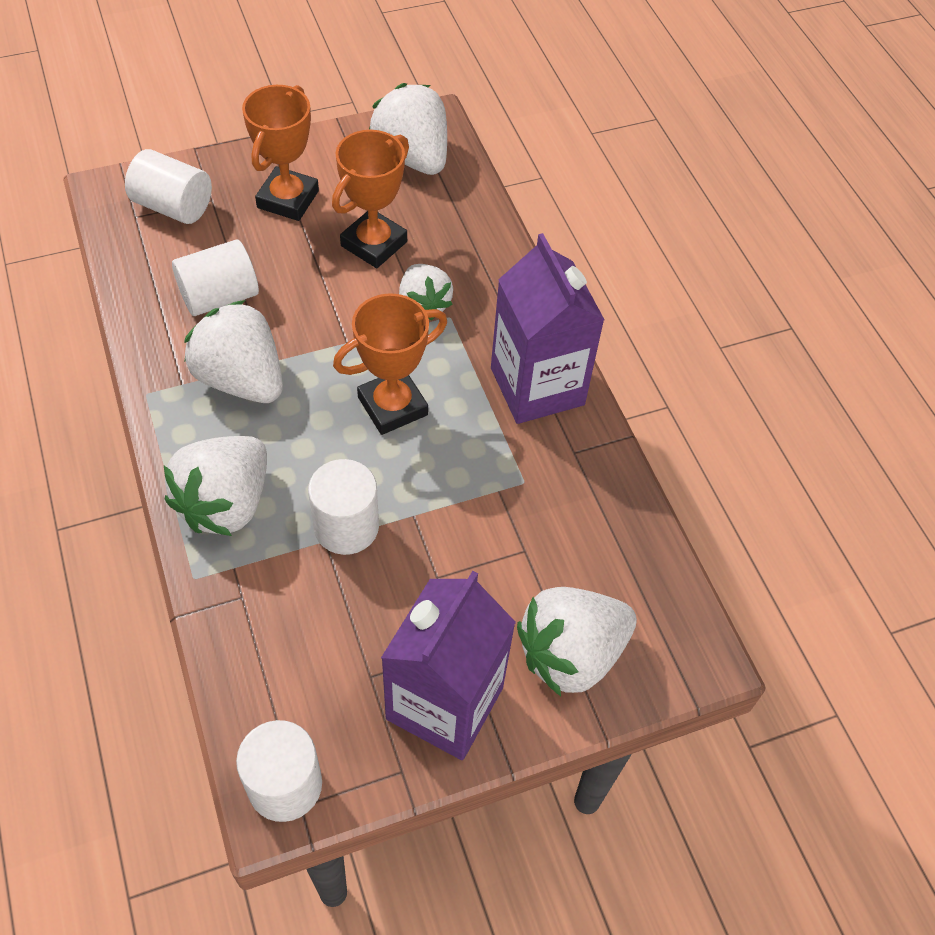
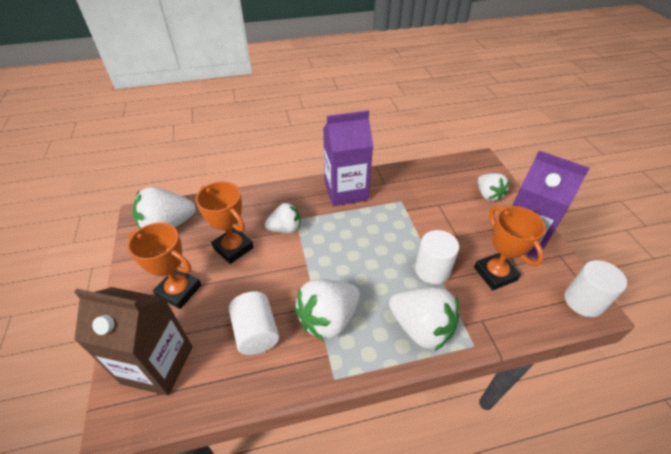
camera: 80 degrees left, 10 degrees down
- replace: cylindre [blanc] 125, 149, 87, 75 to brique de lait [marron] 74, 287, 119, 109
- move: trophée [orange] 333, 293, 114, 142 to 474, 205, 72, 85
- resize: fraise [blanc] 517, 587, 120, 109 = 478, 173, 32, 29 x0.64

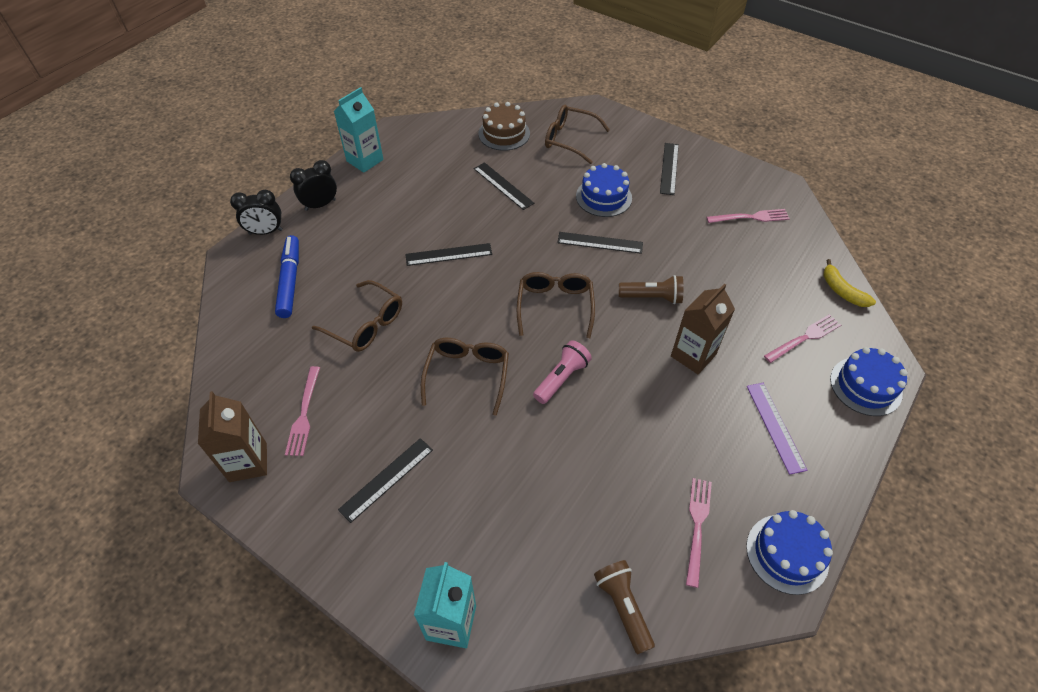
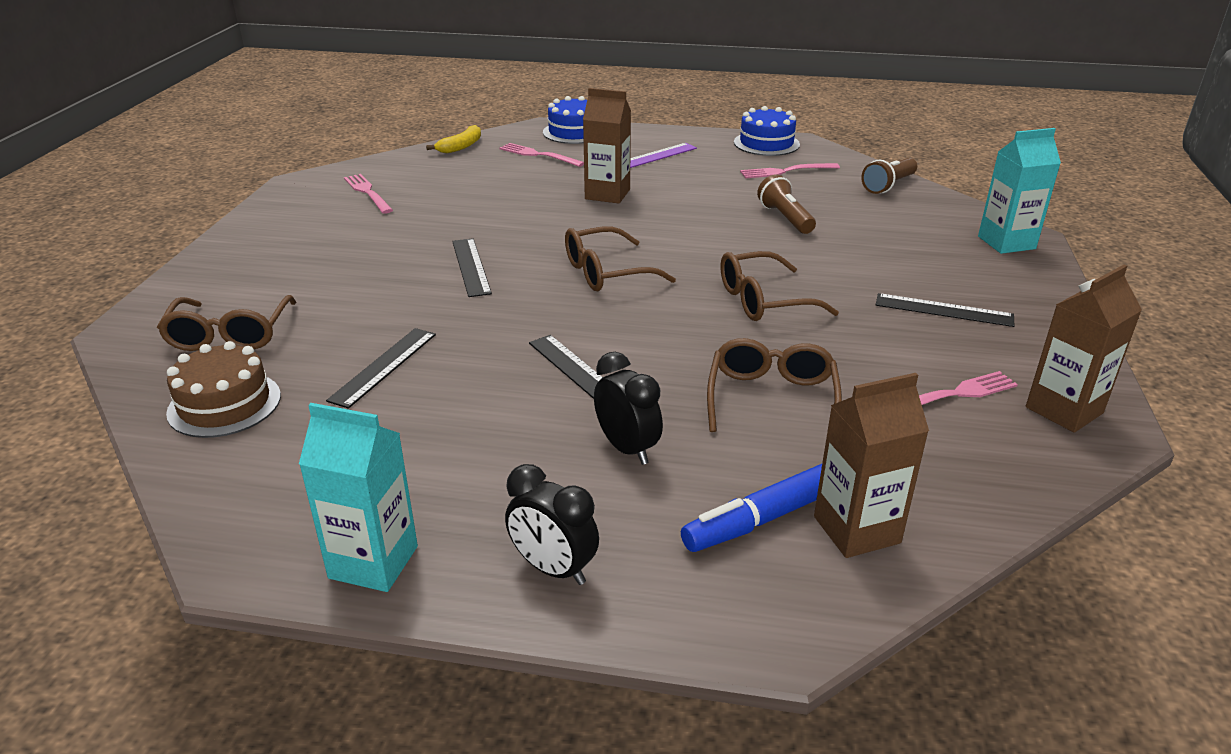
camera: 115 degrees left, 20 degrees down
- move: réveil [noir] 230, 190, 53, 45 to 594, 352, 69, 113
- move: lampe de poche [marron] 619, 275, 64, 29 to 757, 174, 59, 60
- insert: brique de lait [marron] 814, 373, 115, 185
- delete: lampe de poche [rose] 533, 340, 59, 64
- delete: gâteau [bleu] 576, 163, 56, 54
- delete: règle [noir] 660, 143, 19, 52

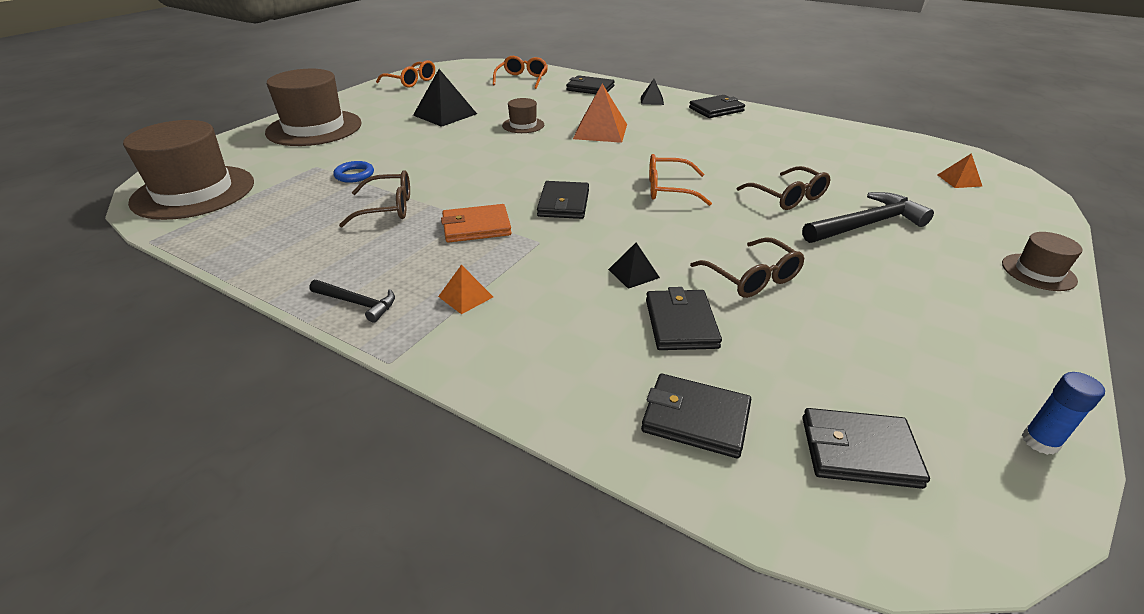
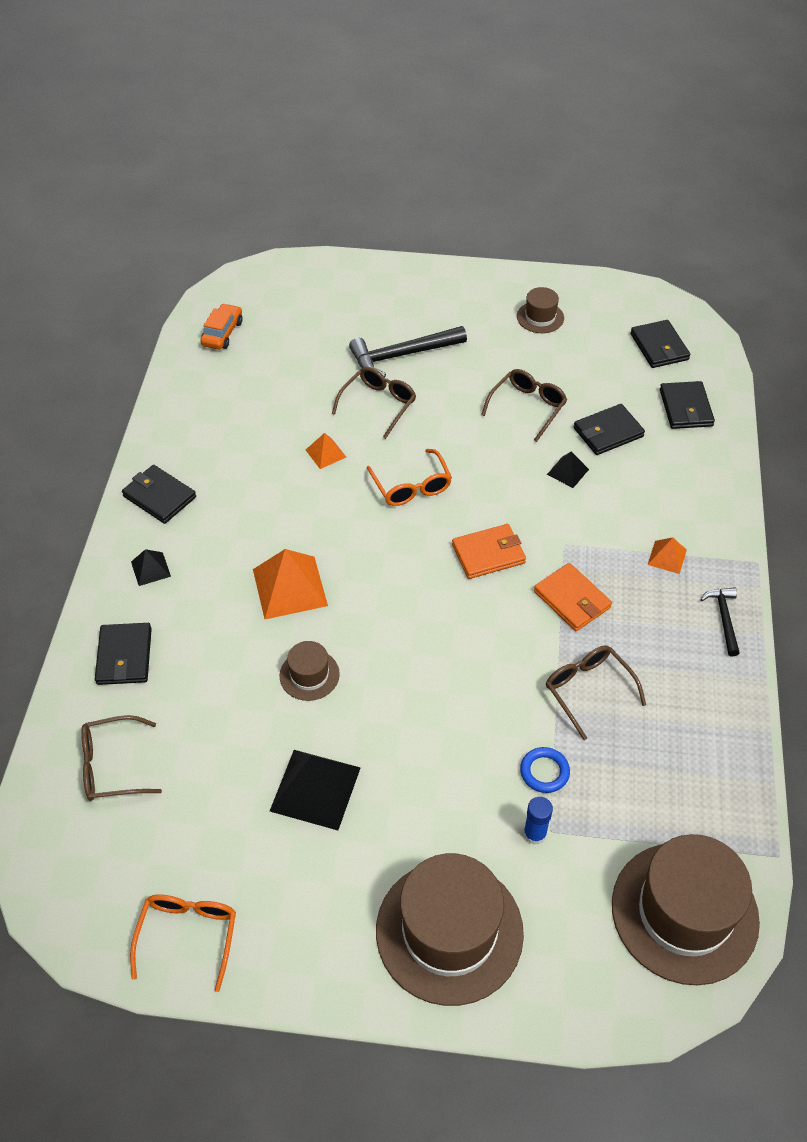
camera: 115 degrees left, 15 degrees up
- recolor: lunettes [orange] 493, 56, 55, 33 to lunettes [marron] 81, 715, 81, 86
- insert: voiture [orange] 200, 303, 42, 47
- move: pyramide [orange] 938, 153, 45, 35 to 306, 433, 40, 36
- rotate: marteau [noir] 802, 192, 132, 51 = 349, 326, 118, 52 60 degrees counterclockwise
- recolor: portefeuille [noir] 537, 181, 52, 38 to portefeuille [orange] 452, 524, 74, 55
- move: chapeau [marron] 1002, 232, 80, 59 to 517, 287, 47, 46
- move: bâton de colle [bleu] 1022, 372, 83, 83 to 523, 797, 30, 48

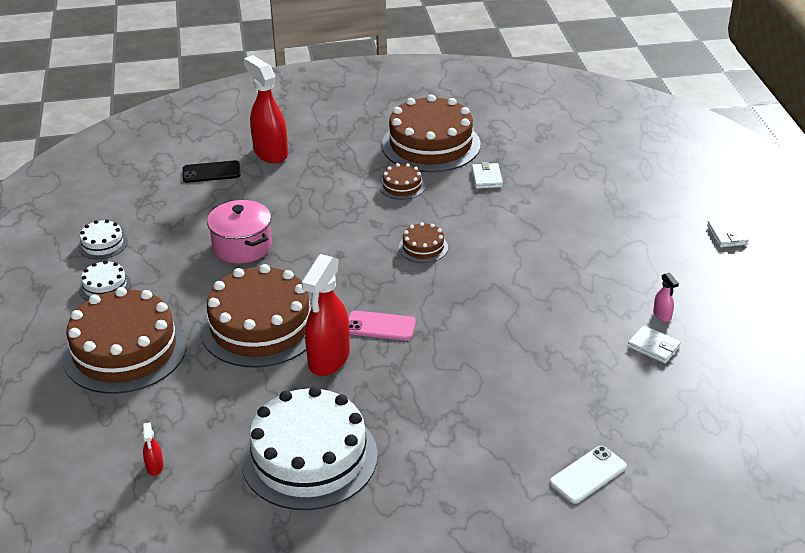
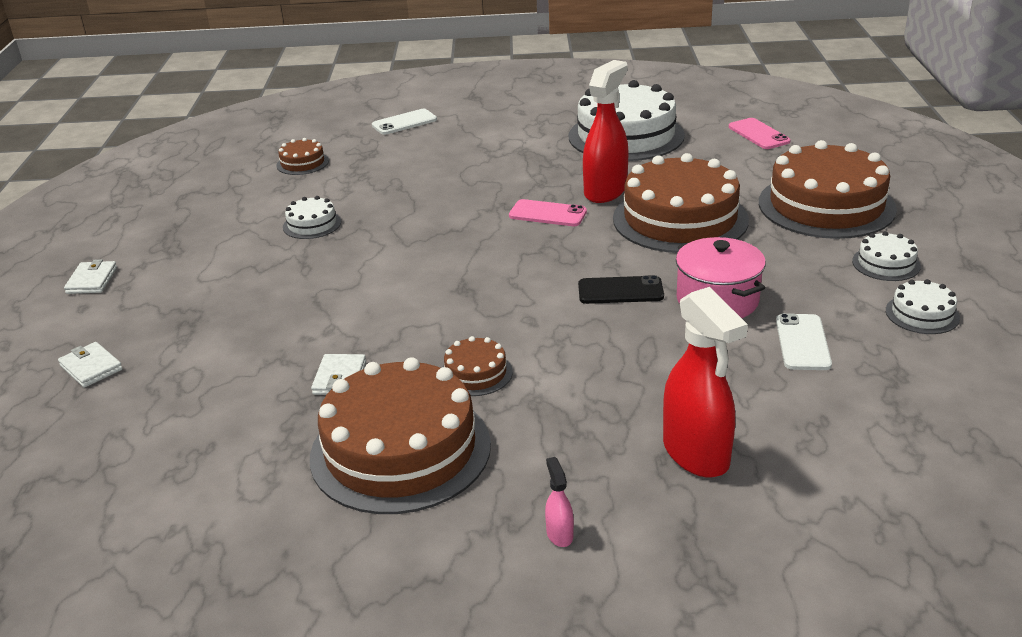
camera: 170 degrees left, 5 degrees down
- move: portefeuille [blanc] 627, 325, 54, 39 to 58, 342, 65, 46
- move: gâteau [marron] 399, 222, 49, 41 to 276, 138, 53, 37
- insert: gâteau [blanc] 283, 196, 58, 43
- move: vaporisateur [rose] 653, 272, 26, 50 to 545, 457, 29, 90
- move: téléphone [noir] 183, 160, 57, 23 to 578, 275, 86, 29
- replace: vaporisateur [rouge] 142, 422, 22, 54 to téléphone [rose] 729, 118, 61, 31
- insert: téléphone [blanc] 776, 313, 56, 57

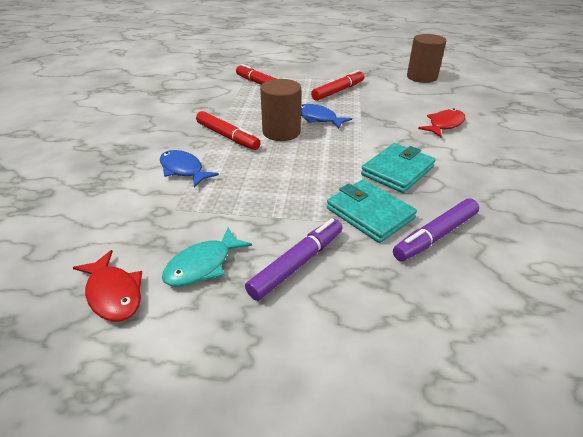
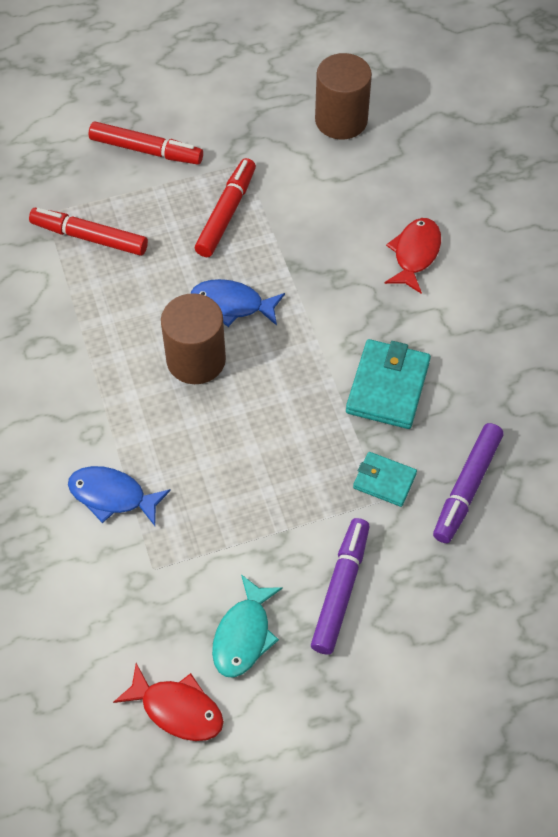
camera: 25 degrees left, 20 degrees up
- move: feutre [rouge] 196, 111, 65, 39 to 89, 121, 114, 44
- resize: portefeuille [turquoise] 327, 179, 90, 64 = 353, 452, 64, 55 x0.60

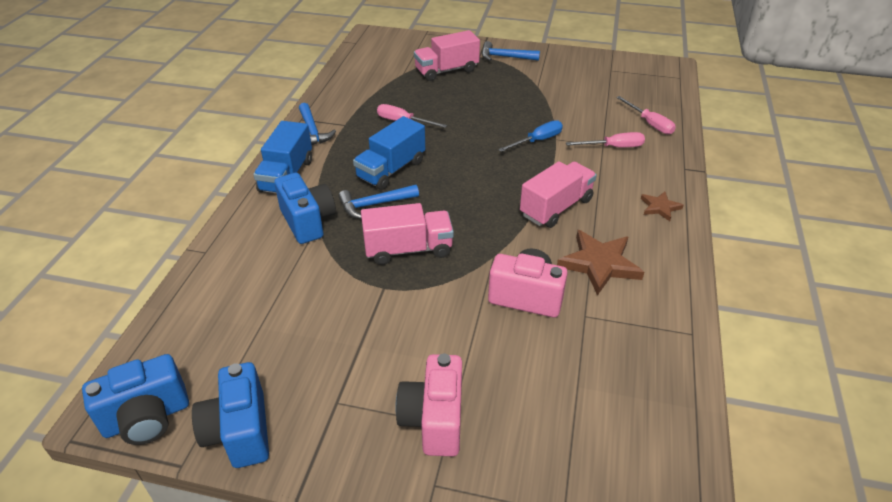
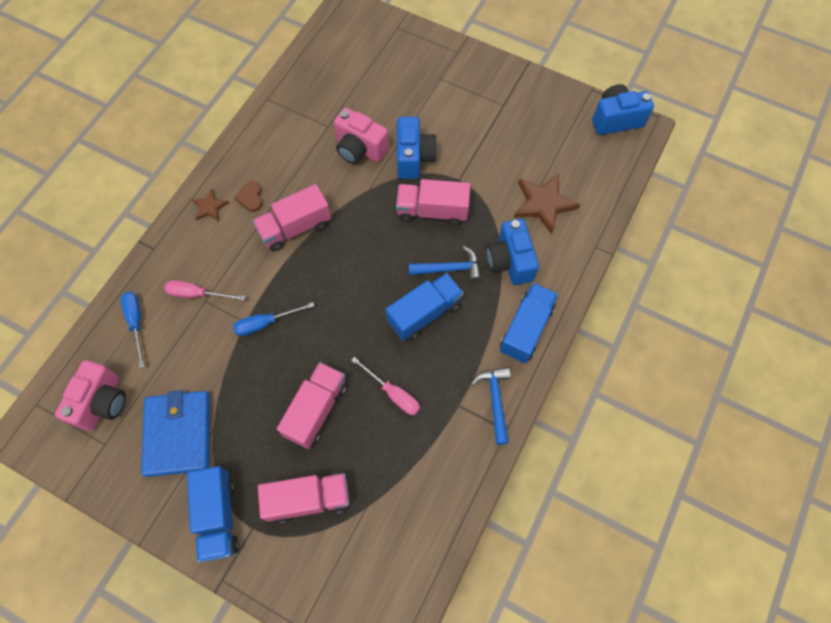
camera: 165 degrees left, 25 degrees up
- move: appareil photo [rose] 395, 354, 67, 103 to 55, 360, 71, 71
- recolor: tournevis [rose] 616, 96, 60, 38 to tournevis [bleu] 121, 292, 24, 76
- insert: portefeuille [bleu] 141, 390, 69, 87
- replace: marteau [bleu] 482, 41, 58, 20 to camion [bleu] 187, 466, 52, 97
- insert: cœur [marron] 234, 181, 29, 31
- insert: camion [rose] 277, 362, 70, 87
- move: appareil photo [bleu] 192, 362, 77, 106 to 397, 117, 40, 62
- move: étoile [marron] 557, 230, 87, 66 to 514, 174, 66, 60

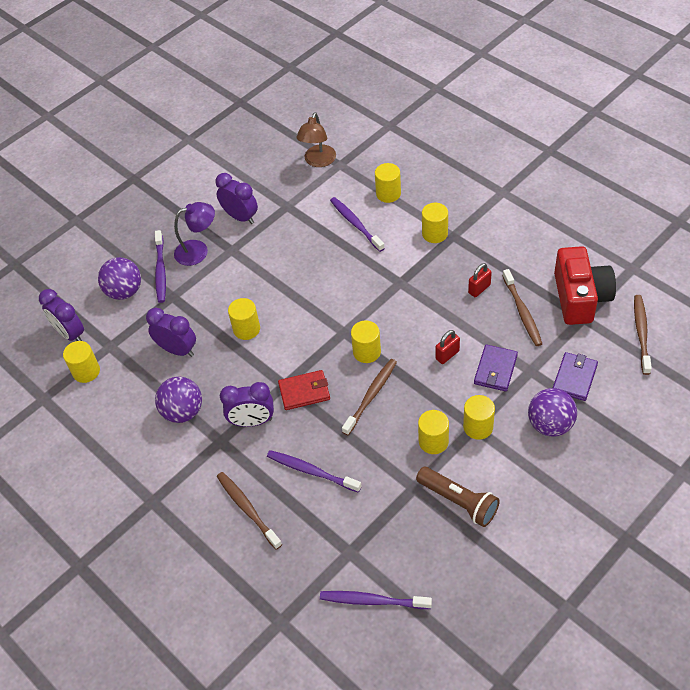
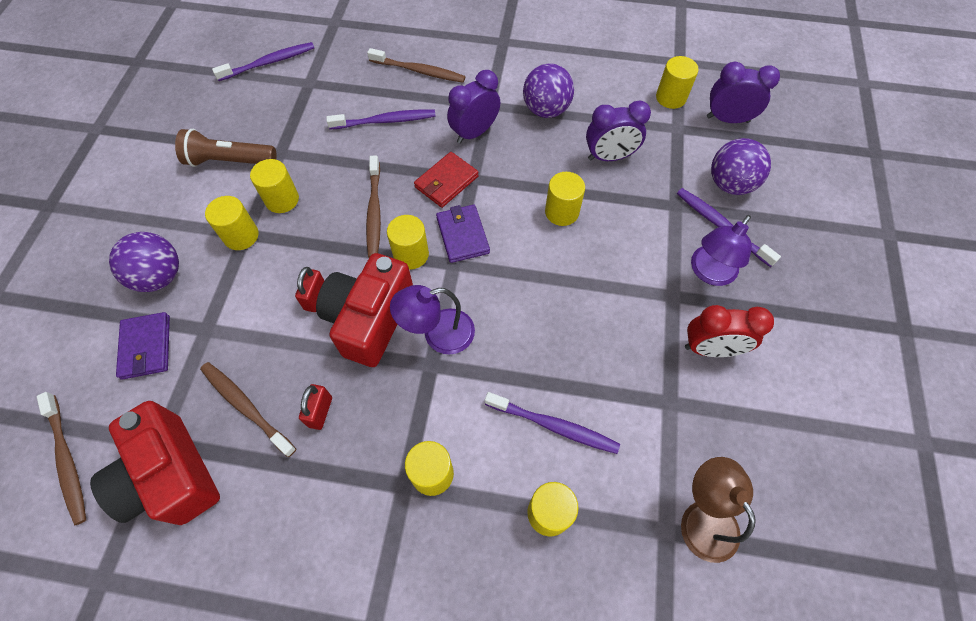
camera: 140 degrees right, 10 degrees up
- insert: appareil photo [rouge] 316, 253, 97, 114
- insert: lampe [violet] 390, 285, 85, 69
- move: portefeuille [violet] 474, 345, 44, 47 to 436, 205, 54, 58
- recolor: réveil [violet] 215, 173, 43, 51 to réveil [rouge] 685, 305, 89, 52

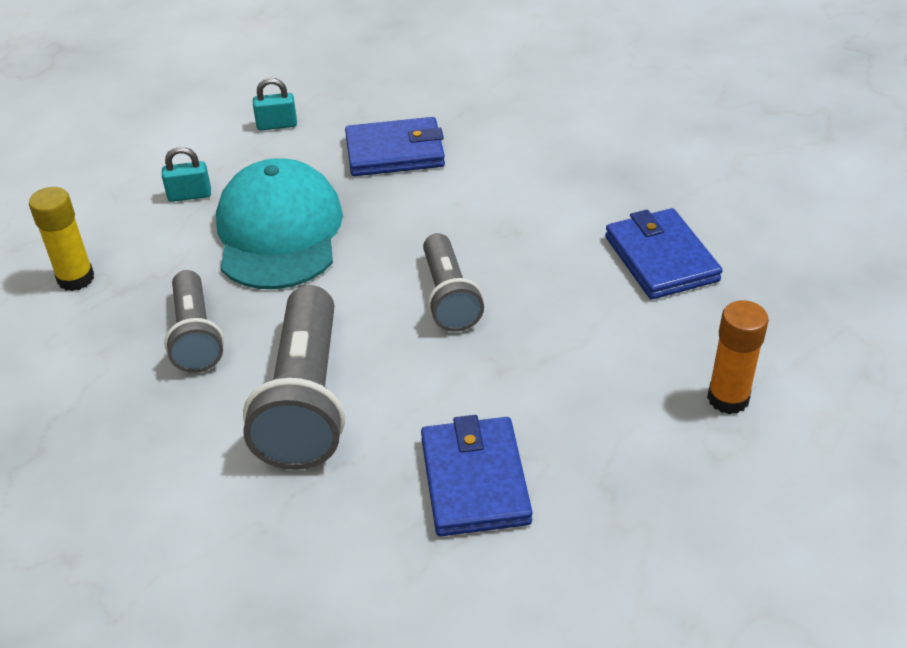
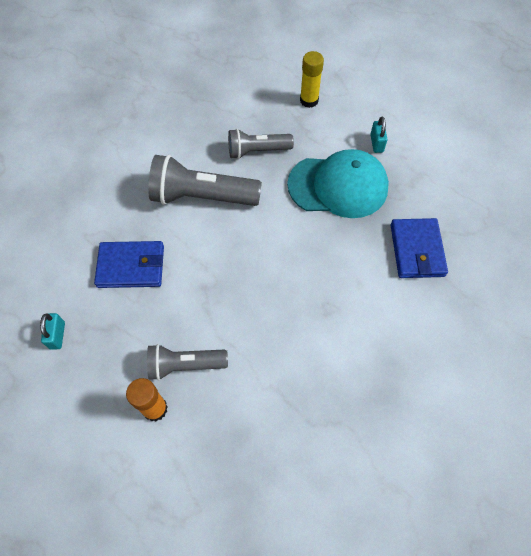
camera: 95 degrees right, 20 degrees up
- move: cadenas [turquoise] 253, 78, 44, 53 to 40, 313, 25, 37
- move: lampe de poche [gris] 423, 233, 61, 99 to 147, 344, 81, 37
- delete: portefeuille [bleu] 605, 208, 118, 92

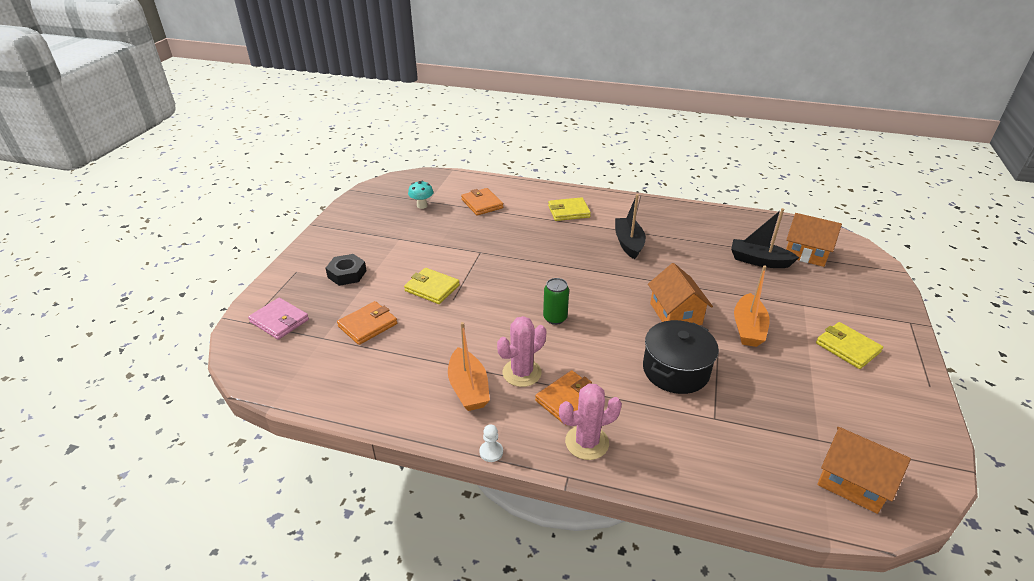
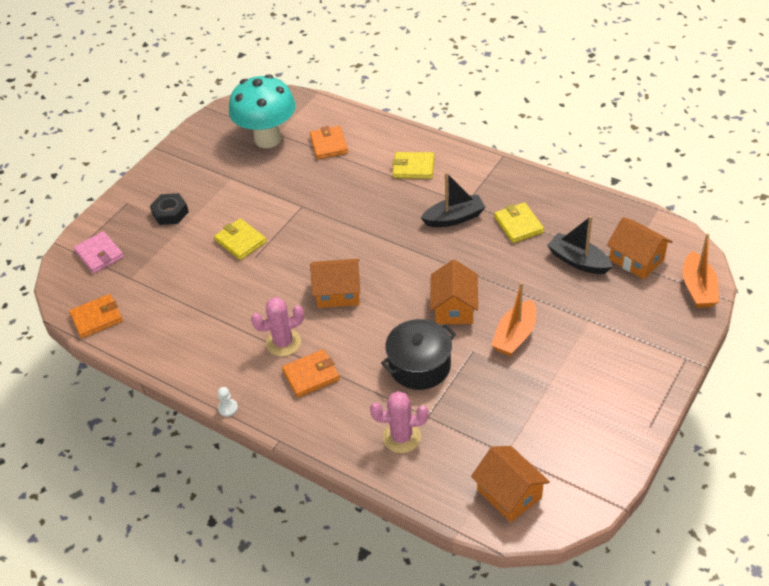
camera: 20 degrees right, 10 degrees up
- move: portefeuille [orange] 337, 301, 60, 44 to 69, 294, 54, 44
- resize: champignon [turquoise] 408, 181, 25, 28 = 229, 74, 67, 74 x2.49
- replace: canette [vert] 543, 278, 26, 47 to maison [orange] 310, 259, 50, 49
- move: cactus [rose] 559, 384, 63, 76 to 370, 391, 59, 62
- rotate: bateau [noir] 615, 194, 31, 65 = 421, 172, 65, 55 60 degrees clockwise
- move: portefeuille [jaune] 816, 322, 67, 47 to 494, 202, 50, 41
- move: bateau [orange] 448, 322, 42, 89 to 683, 233, 36, 75

